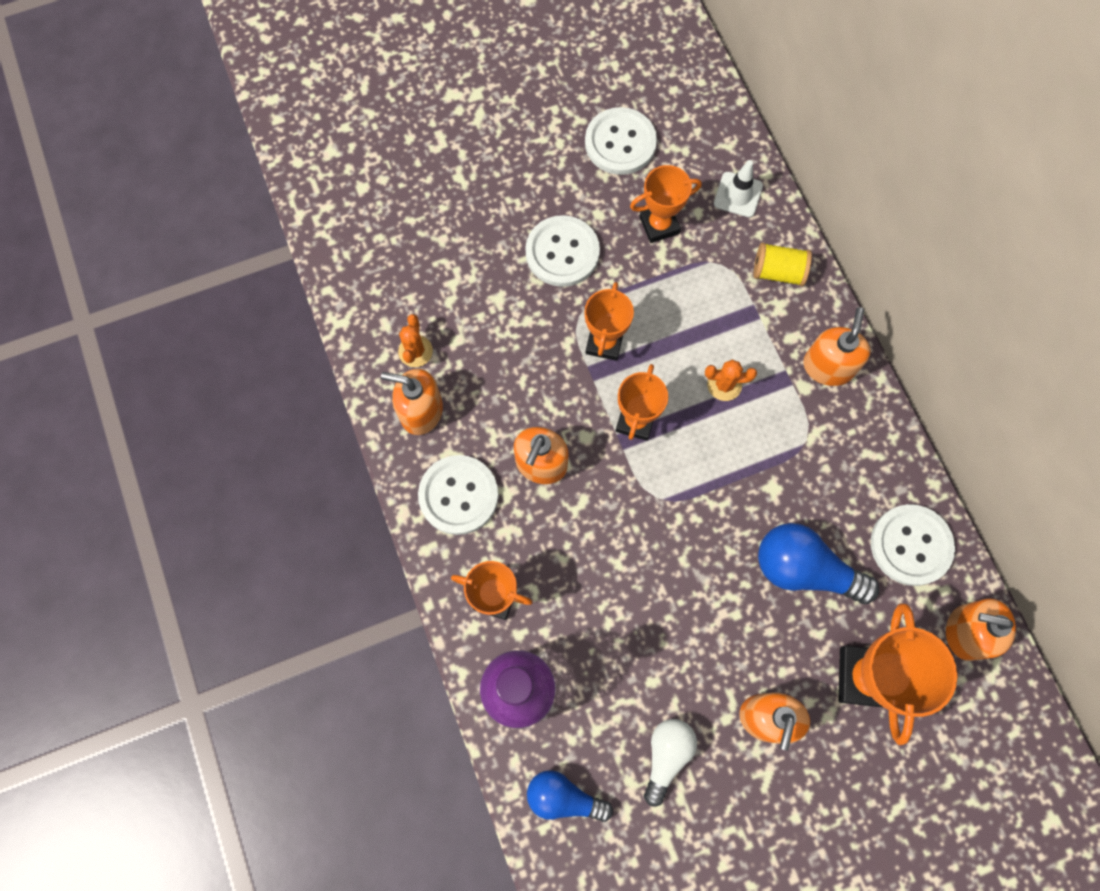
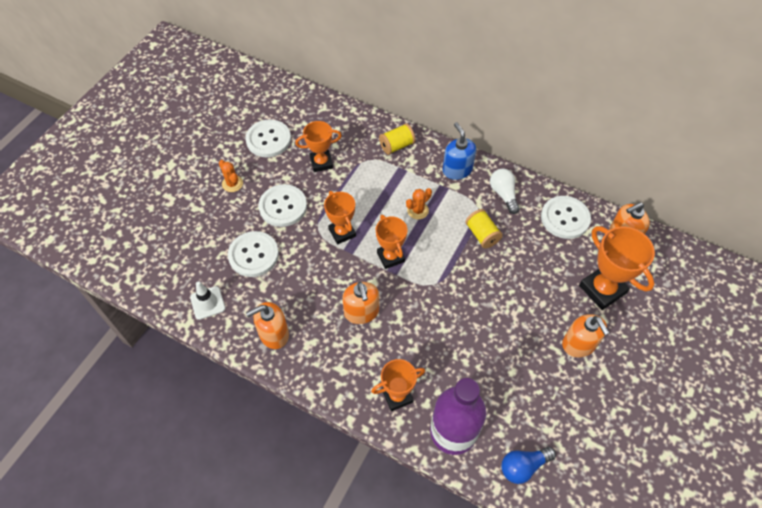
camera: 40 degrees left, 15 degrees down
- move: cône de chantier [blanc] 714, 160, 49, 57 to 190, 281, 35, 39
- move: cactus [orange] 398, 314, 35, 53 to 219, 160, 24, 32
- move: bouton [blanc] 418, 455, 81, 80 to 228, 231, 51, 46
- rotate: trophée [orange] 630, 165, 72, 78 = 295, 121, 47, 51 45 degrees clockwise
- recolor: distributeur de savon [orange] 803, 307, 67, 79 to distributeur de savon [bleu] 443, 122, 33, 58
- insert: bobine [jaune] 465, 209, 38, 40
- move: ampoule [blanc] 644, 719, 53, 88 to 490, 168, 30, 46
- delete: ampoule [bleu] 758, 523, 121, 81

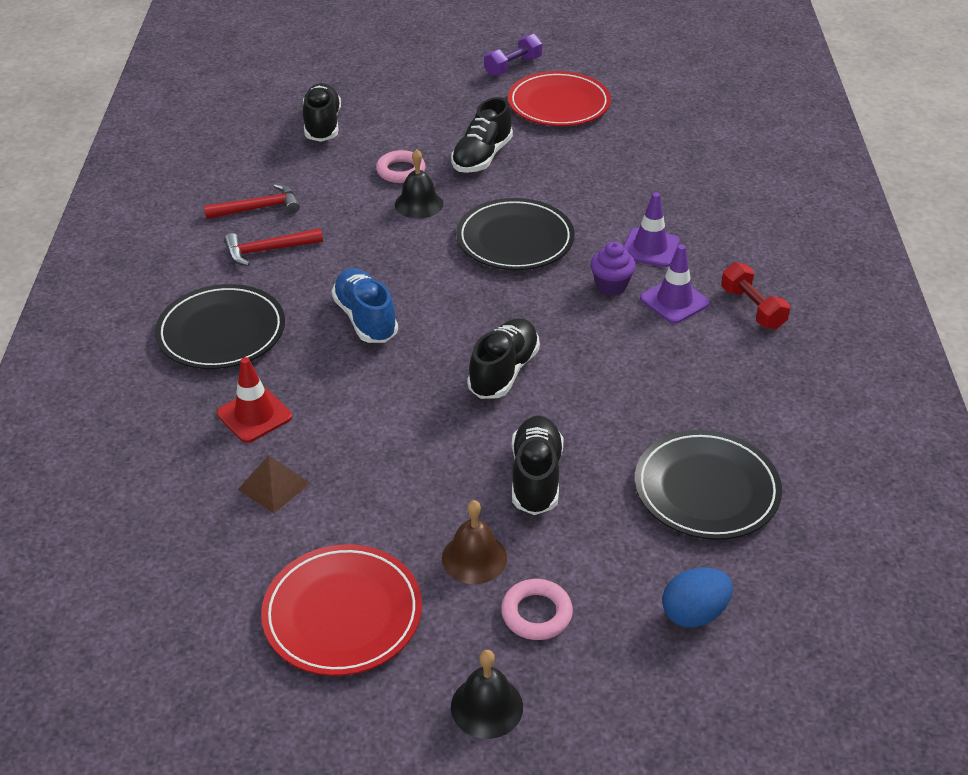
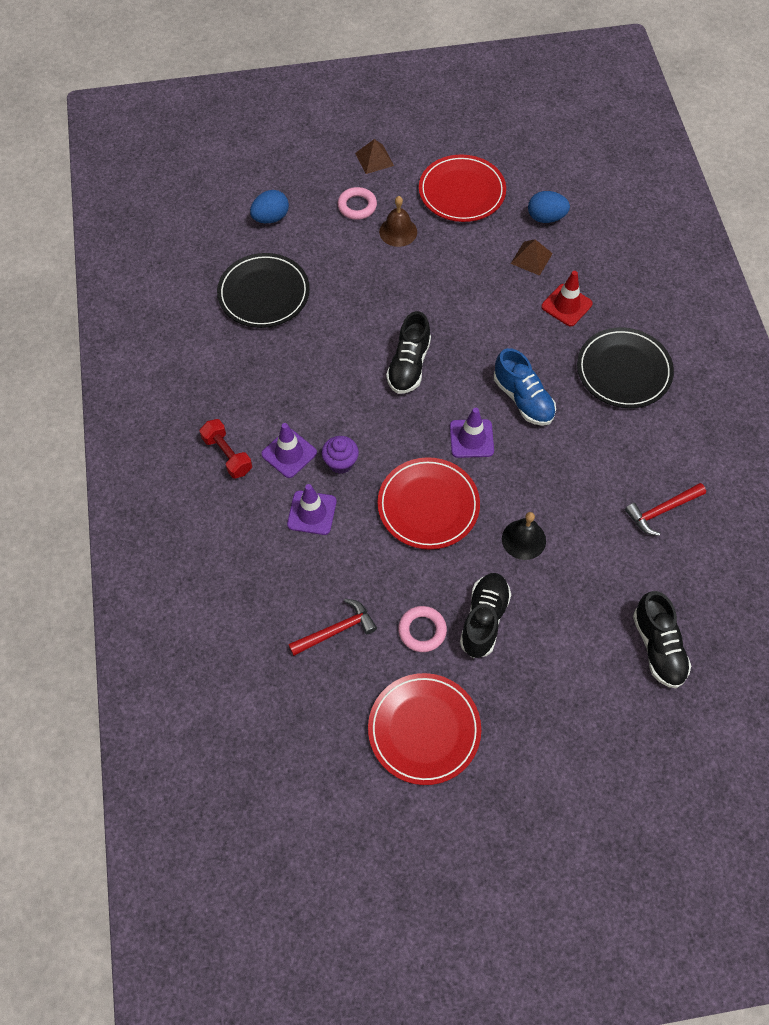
camera: 170 degrees right, 20 degrees up
- move: marteau [rouge] 224, 228, 99, 38 to 288, 599, 89, 57
- replace: cloche [noir] 451, 650, 72, 89 to pyramide [marron] 355, 139, 39, 35
- recolor: assiette [noir] 456, 198, 119, 72 to assiette [rouge] 377, 457, 103, 93
- move: anneau [rose] 376, 150, 50, 33 to 398, 606, 49, 46
- insert: cône de chantier [violet] 450, 408, 44, 50
- insert: œuf [bleu] 528, 191, 42, 32
- delete: haltère [violet] 484, 34, 58, 43
- delete: chaussure [noir] 512, 416, 52, 99

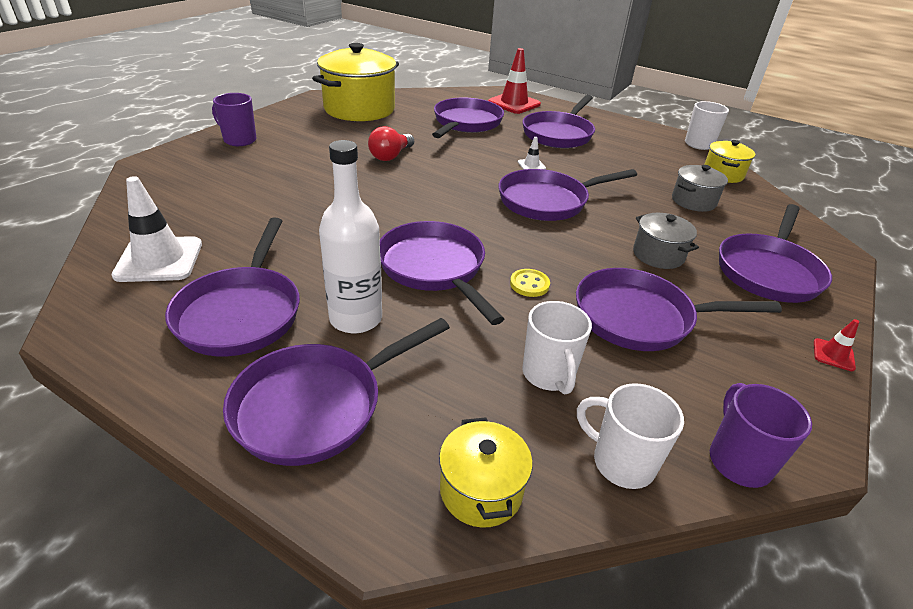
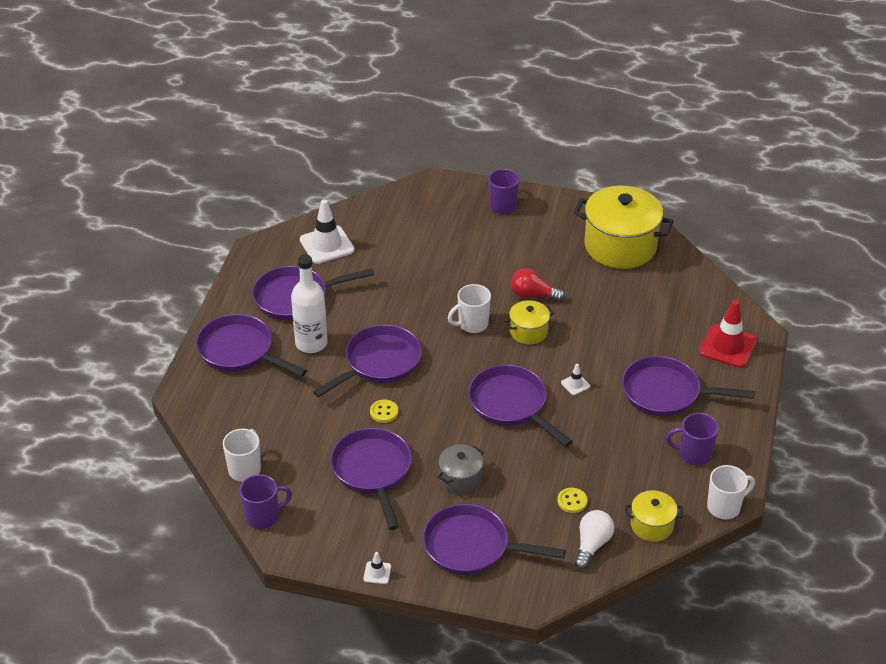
camera: 75 degrees right, 5 degrees up
- recolor: cône de chantier [rouge] 814, 319, 45, 52 to cône de chantier [blanc] 363, 552, 28, 32
- move: tasse [blanc] 522, 301, 70, 93 to 448, 284, 43, 49
- move: marmite [jaune] 439, 417, 94, 111 to 505, 300, 49, 45
- replace: marmite [gris] 672, 165, 56, 47 to bouton [jaune] 557, 488, 30, 25
- insert: ampoule [blanc] 574, 510, 40, 60
- insert: tasse [violet] 666, 413, 53, 53
- delete: poêle [violet] 432, 97, 72, 41

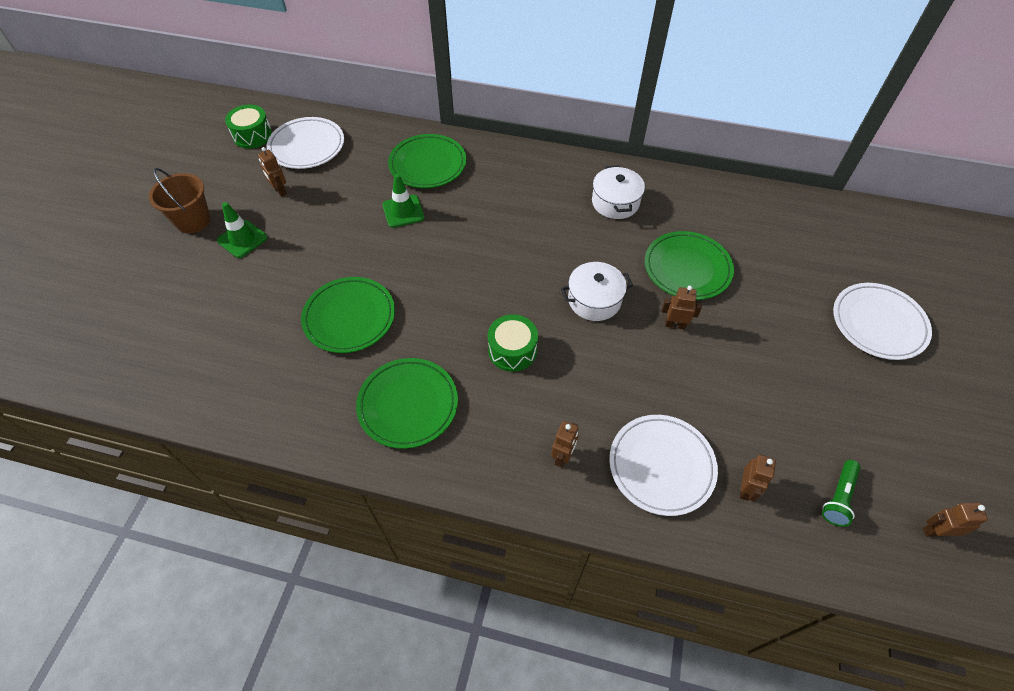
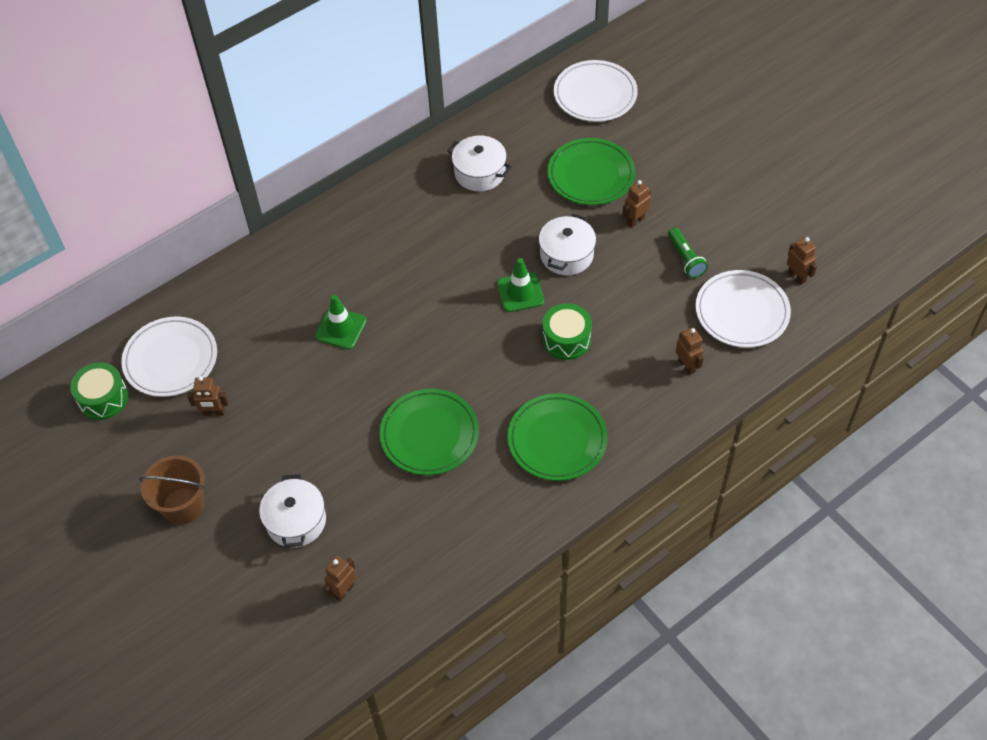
camera: 50 degrees left, 0 degrees up
- insert: marmite [blanc] 259, 474, 67, 74
- move: robot [marron] 923, 503, 65, 34 to 323, 556, 34, 45
- move: cône de chantier [vert] 217, 202, 51, 56 to 497, 258, 47, 54
- move: assiette [blanc] 833, 283, 99, 77 to 554, 60, 84, 62
- move: lampe de poche [vert] 822, 460, 39, 67 to 668, 228, 40, 50
- delete: assiette [vert] 388, 134, 78, 54

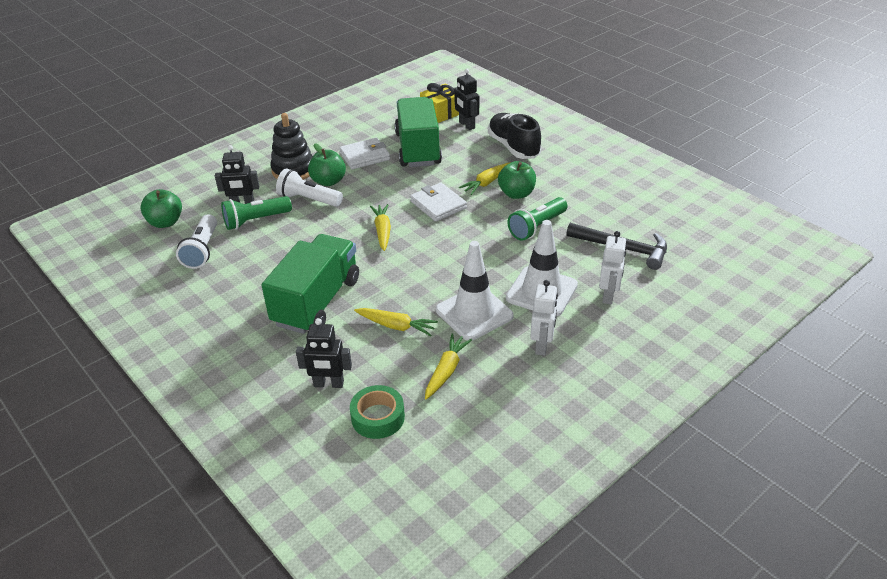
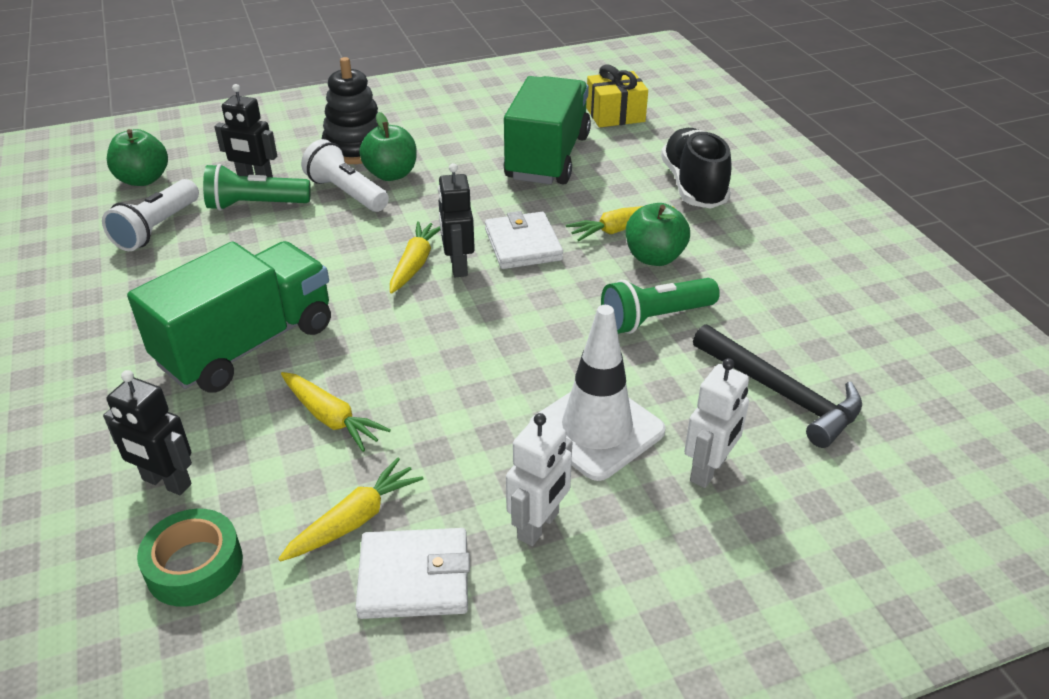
camera: 20 degrees right, 0 degrees up
- move: portefeuille [blanc] 339, 138, 51, 32 to 355, 528, 115, 91
- move: robot [noir] 454, 69, 25, 61 to 438, 163, 37, 114
- delete: cône de chantier [blanc] 436, 241, 78, 99

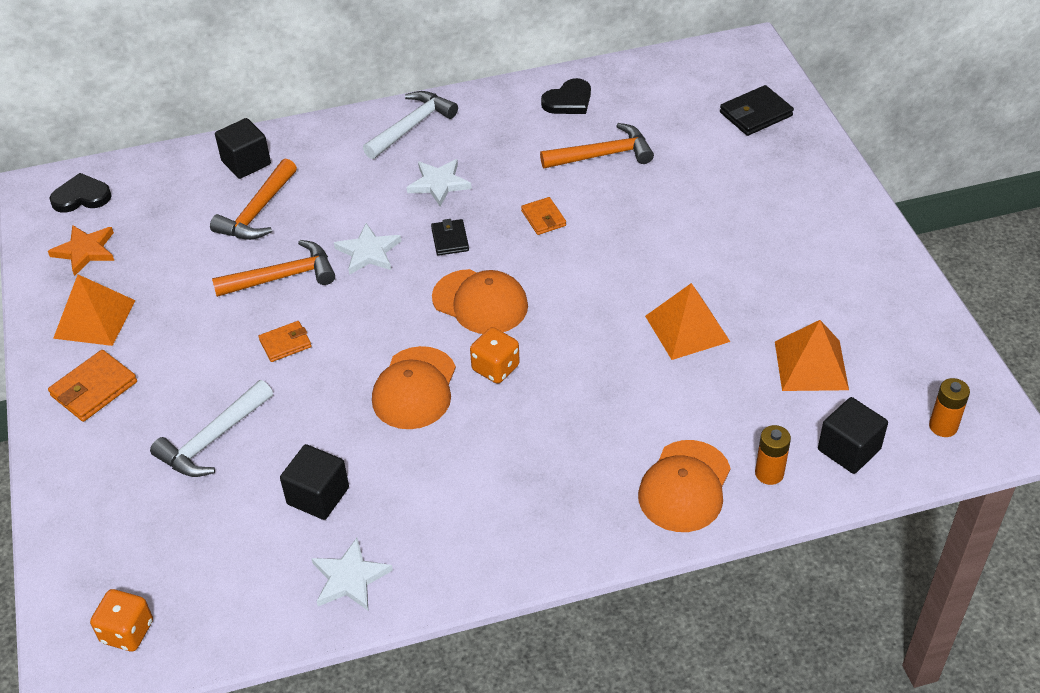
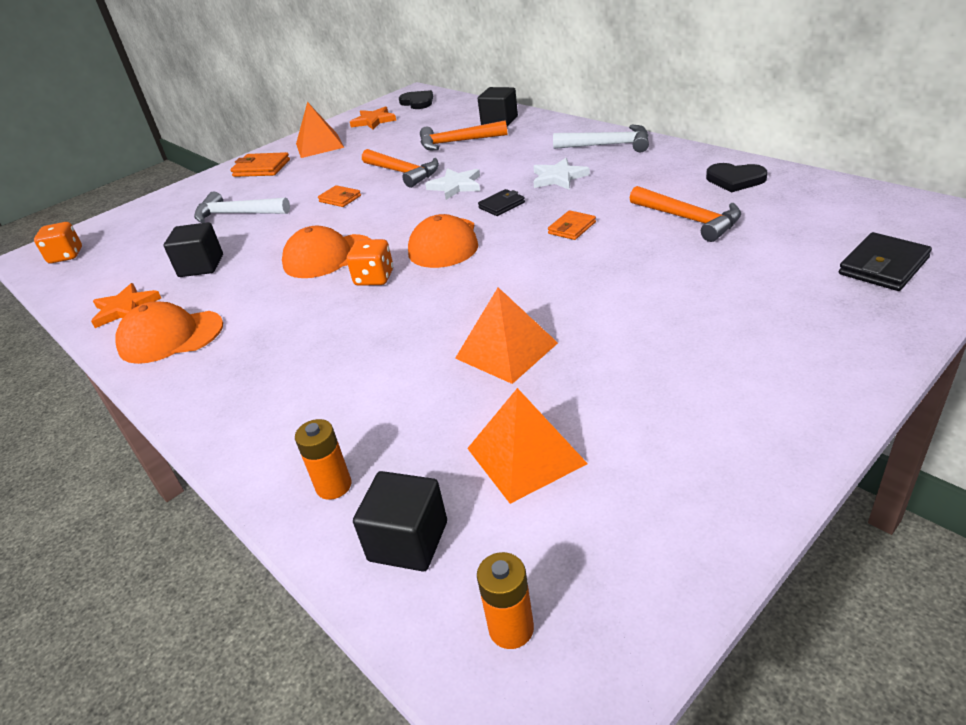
camera: 65 degrees right, 10 degrees down
- recolor: étoile [blanc] 311, 538, 82, 72 to étoile [orange] 91, 283, 70, 45
- move: casquette [orange] 638, 440, 93, 92 to 116, 301, 107, 63
- rotate: portefeuille [noir] 720, 85, 74, 51 = 839, 232, 93, 59 75 degrees counterclockwise

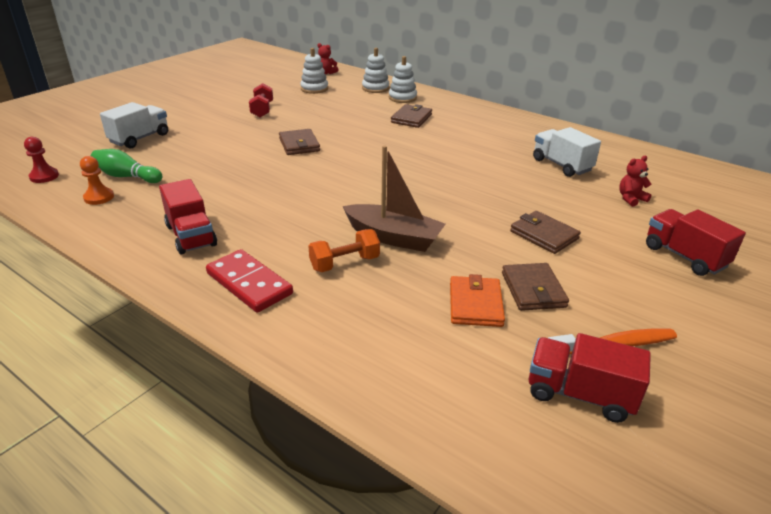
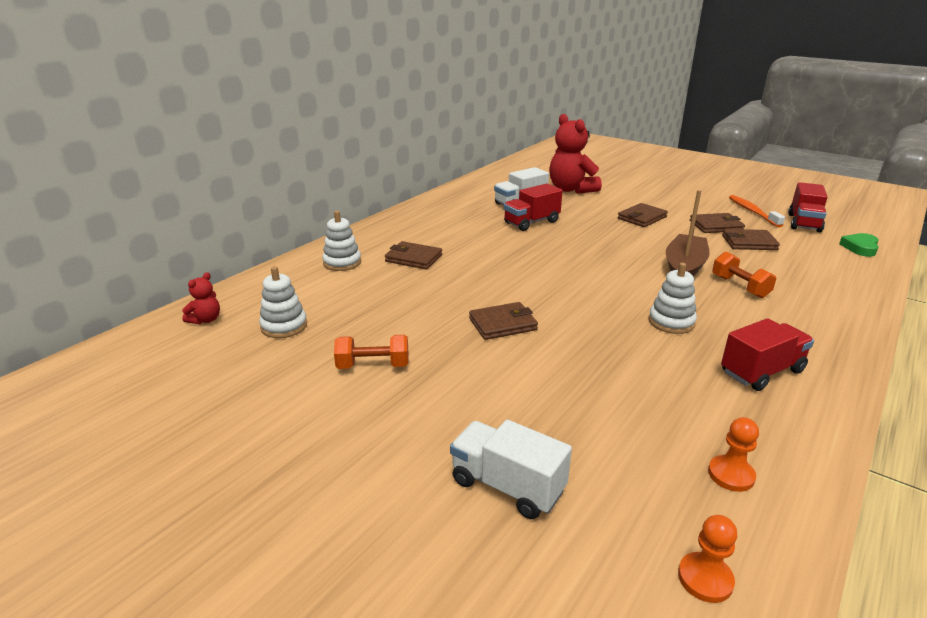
camera: 90 degrees left, 5 degrees down
- recolor: haltère [rouge] 249, 83, 24, 34 to haltère [orange] 334, 335, 75, 34
- move: camion [rouge] 646, 209, 100, 67 to 504, 183, 59, 48
- resize: ours en peluche [rouge] 619, 156, 32, 51 = 549, 114, 53, 80 x2.21
- move: jouet à empiler [blanc] 362, 48, 27, 45 to 649, 263, 48, 71
- recolor: pion [rouge] 24, 137, 35, 46 to pion [orange] 678, 515, 59, 88
- recolor: portefeuille [orange] 450, 274, 55, 53 to portefeuille [marron] 722, 229, 58, 21
- insert: cœur [vert] 839, 233, 40, 24
- delete: quille [vert] 91, 149, 72, 34
- delete: domino [rouge] 206, 249, 87, 64

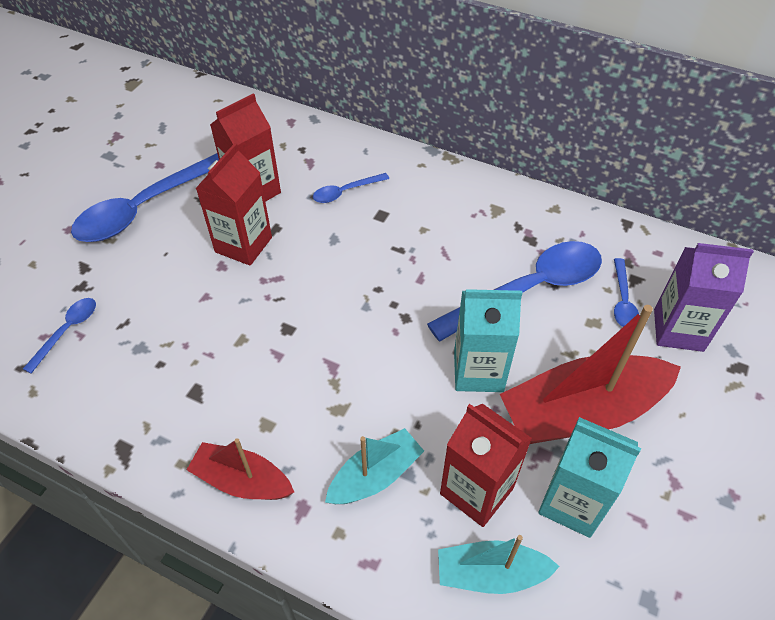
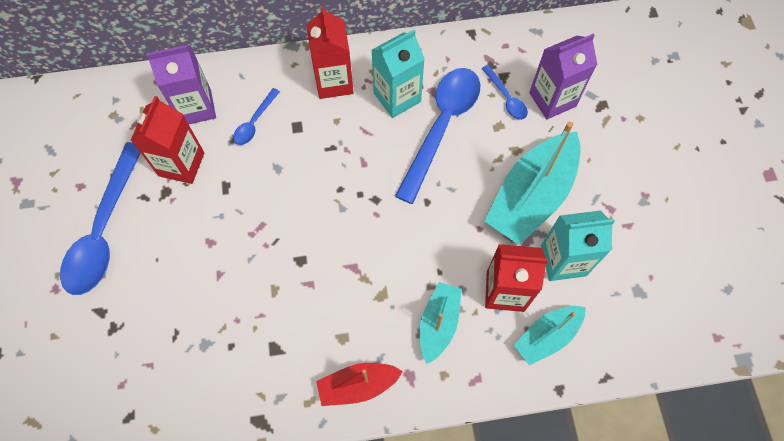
camera: 35 degrees left, 15 degrees up
- insert: brique de lait [violet] 146, 45, 70, 79
- move: brique de lait [rouge] 196, 143, 76, 123 to 306, 6, 48, 93
- move: brique de lait [turquoise] 454, 289, 68, 103 to 372, 30, 53, 88
- recolor: bateau [rouge] 500, 305, 181, 139 to bateau [turquoise] 484, 122, 97, 123
- delete: cuillère [bleu] 23, 298, 73, 76

